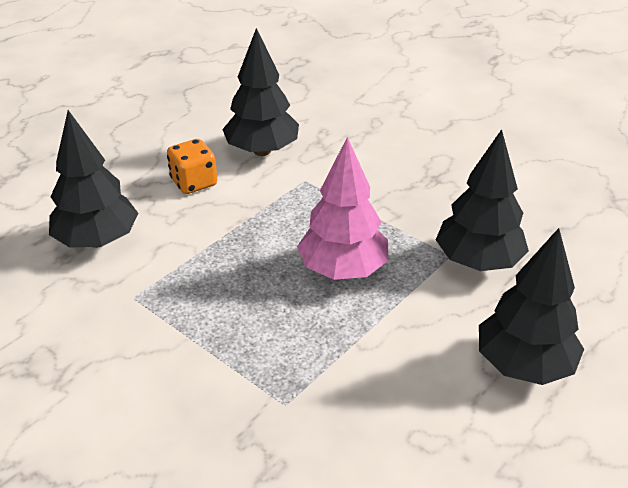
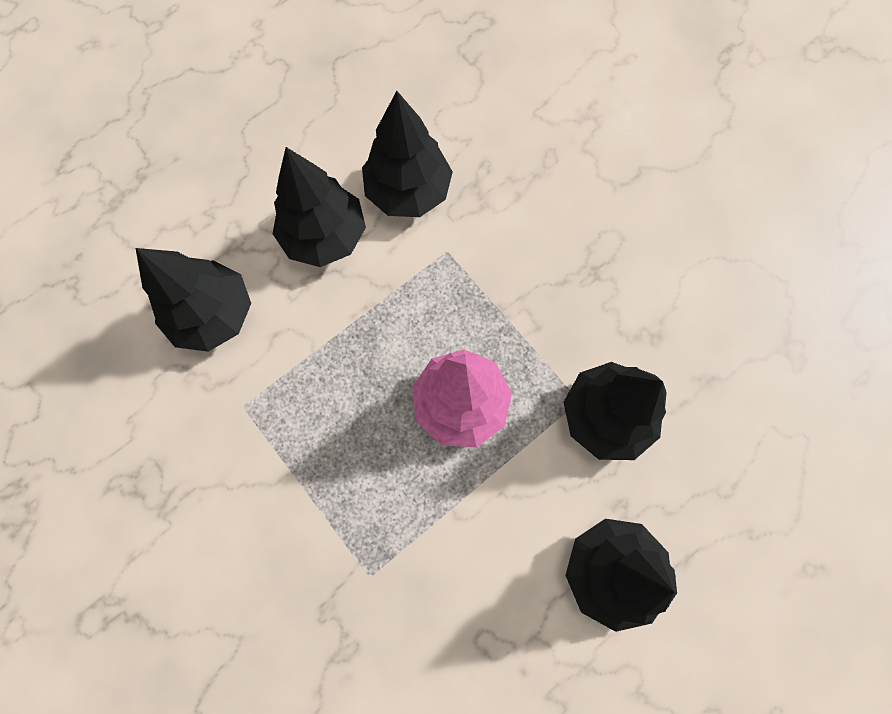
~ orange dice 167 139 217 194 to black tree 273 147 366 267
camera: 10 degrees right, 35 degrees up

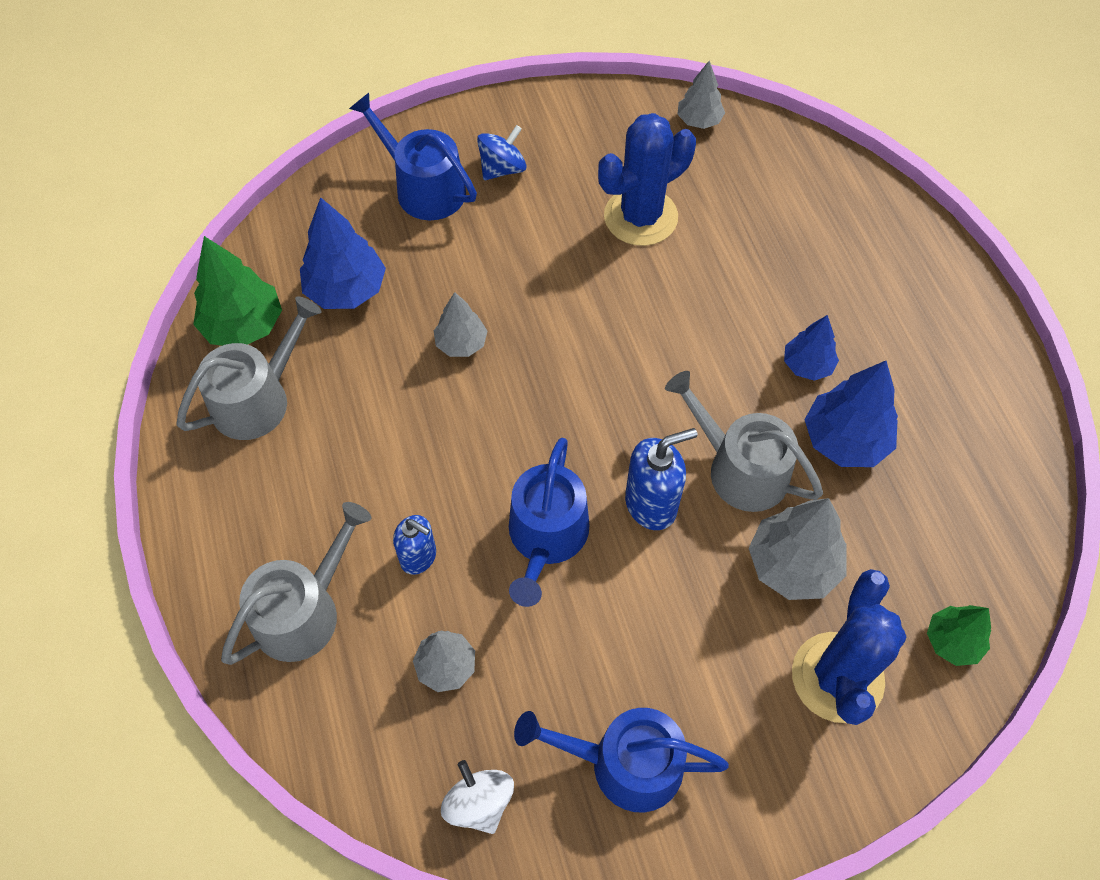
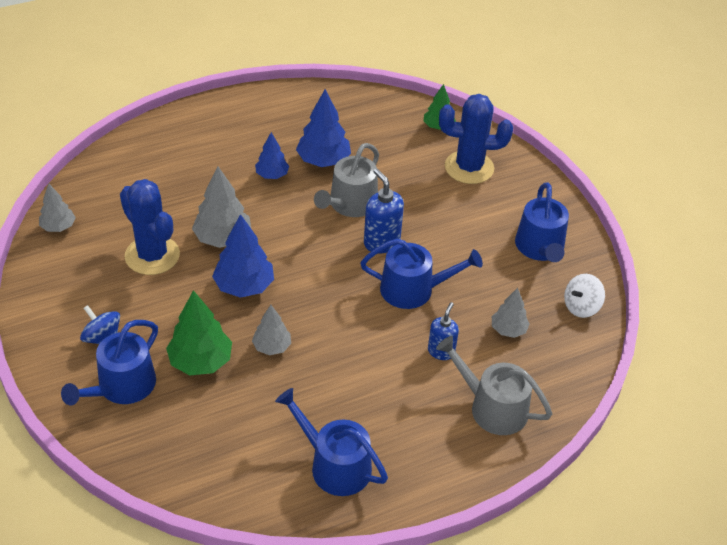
~ grey watering can 177 296 322 440 to blue watering can 275 388 388 496
~ green tree 193 236 282 346 to 166 290 232 375
~ blue tree 300 197 386 309 to 212 214 274 298
~ grey tree 749 498 847 600 to 192 166 251 248
camera: 100 degrees left, 15 degrees down

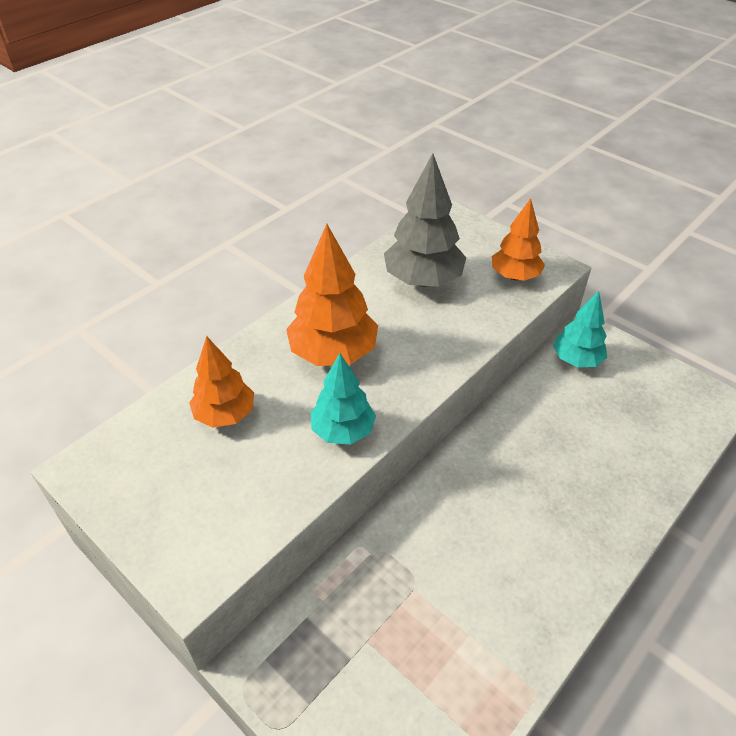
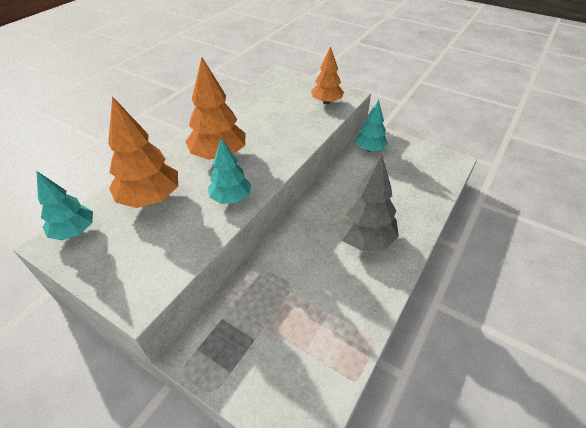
~ orange tree 189 336 254 428 = 108 96 178 208 x1.53
~ grey tree 384 153 466 287 to 334 154 399 251
+ turquoise tree 37 171 93 240
camera: 10 degrees left, 0 degrees up

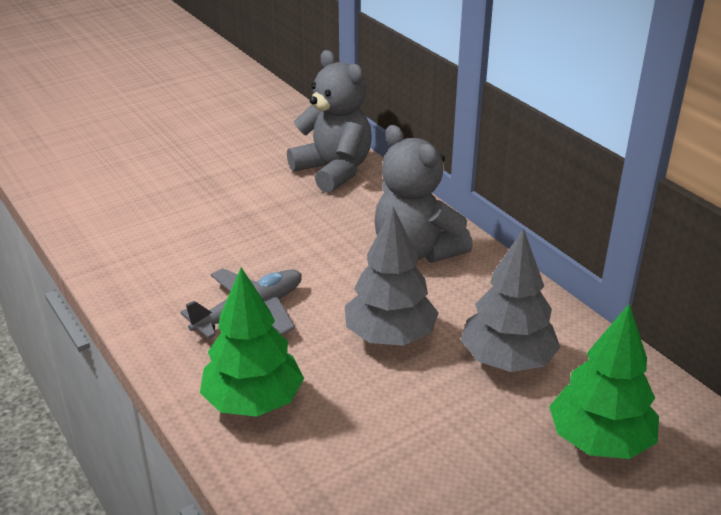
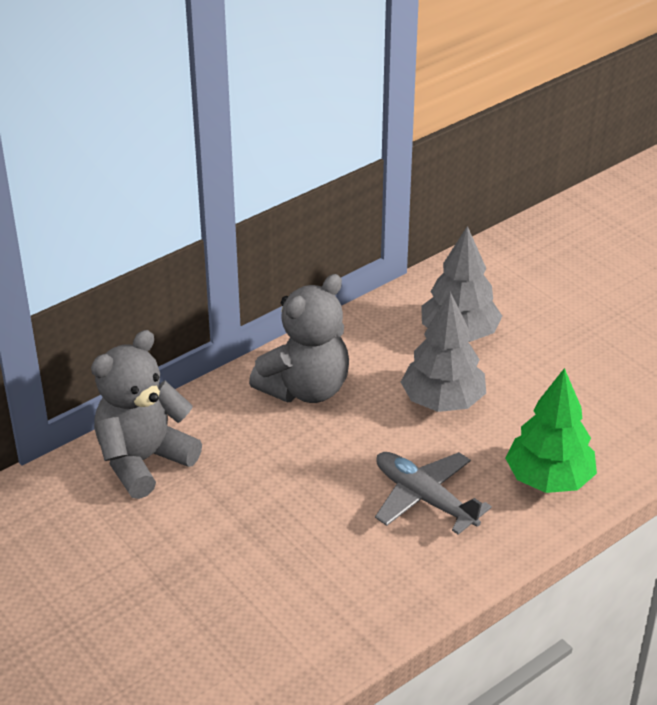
- green tree 549 304 659 459
camera: 95 degrees left, 5 degrees up

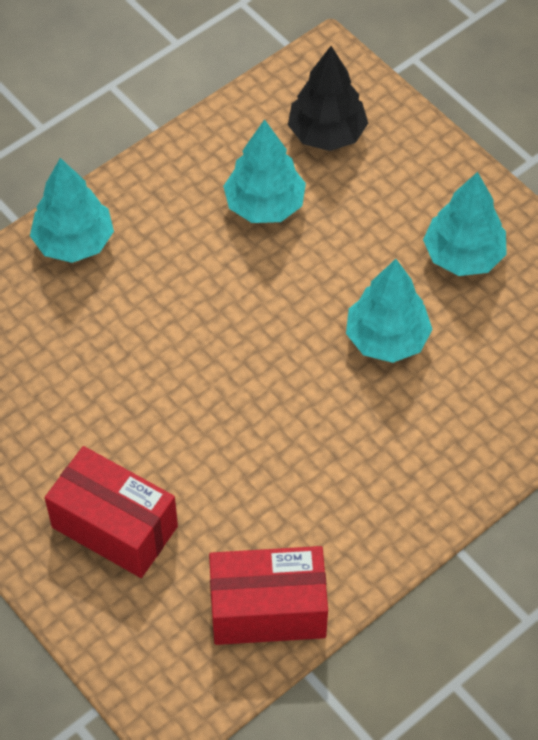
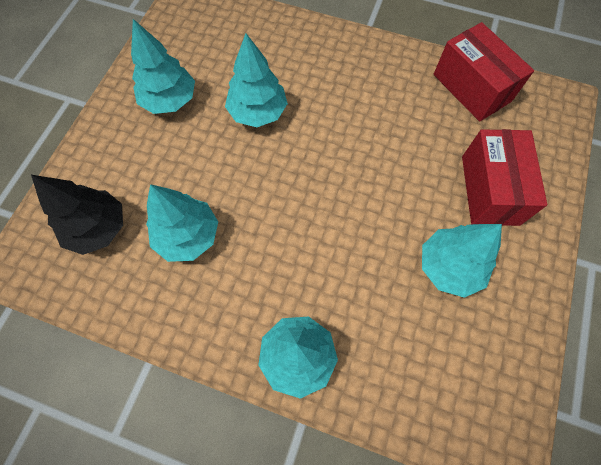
+ turquoise tree 422 224 502 298
camera: 120 degrees left, 10 degrees up

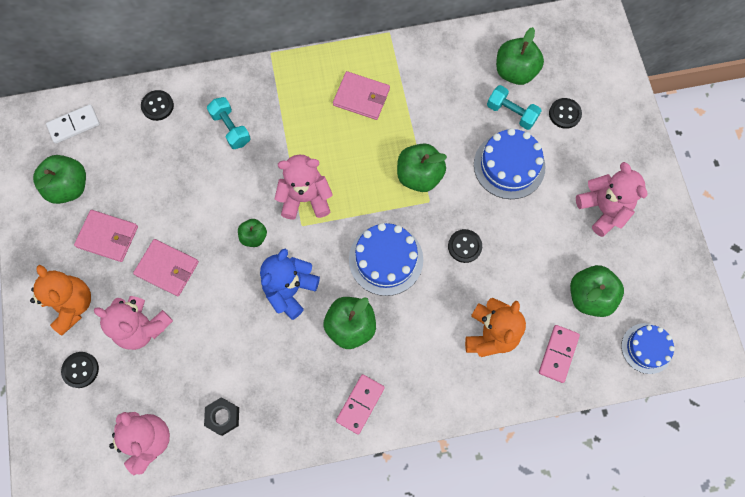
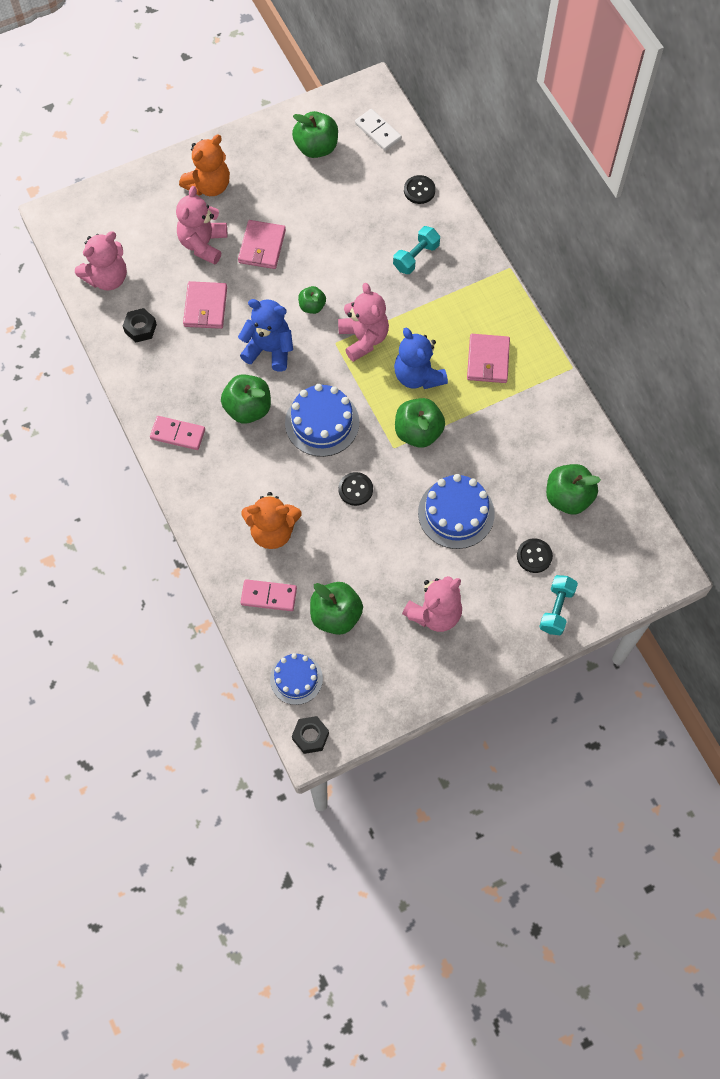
- black button 61 352 99 388
~ pink wallet 74 210 138 262 to 183 281 227 329
~ turquoise dumbbell 487 85 542 130 to 539 575 578 635
+ black nut 292 716 329 754
+ blue teddy bear 394 327 448 389
camera: 75 degrees right, 5 degrees down

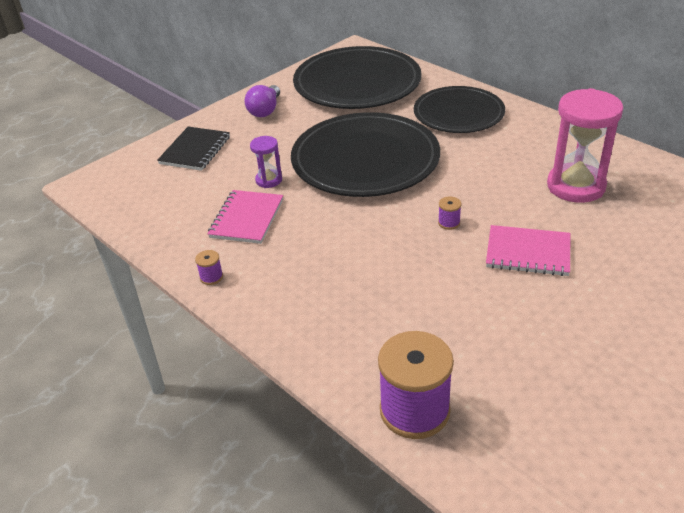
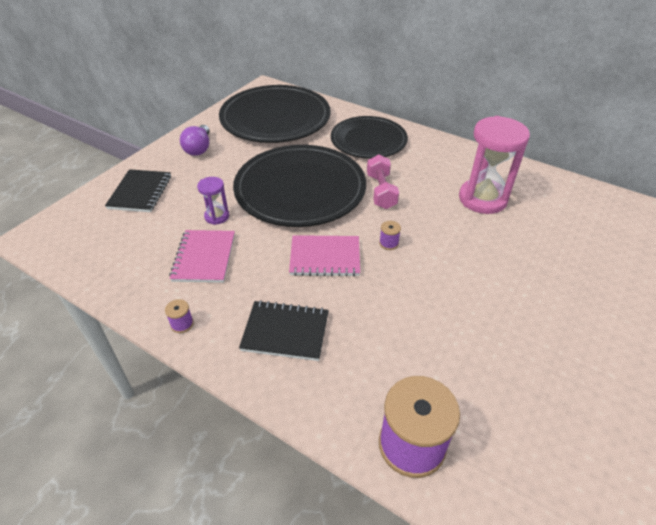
~ pink notebook 486 225 570 276 to 289 235 360 277
+ black notebook 239 300 329 361
+ pink dumbbell 367 154 399 209
camera: 15 degrees left, 5 degrees up

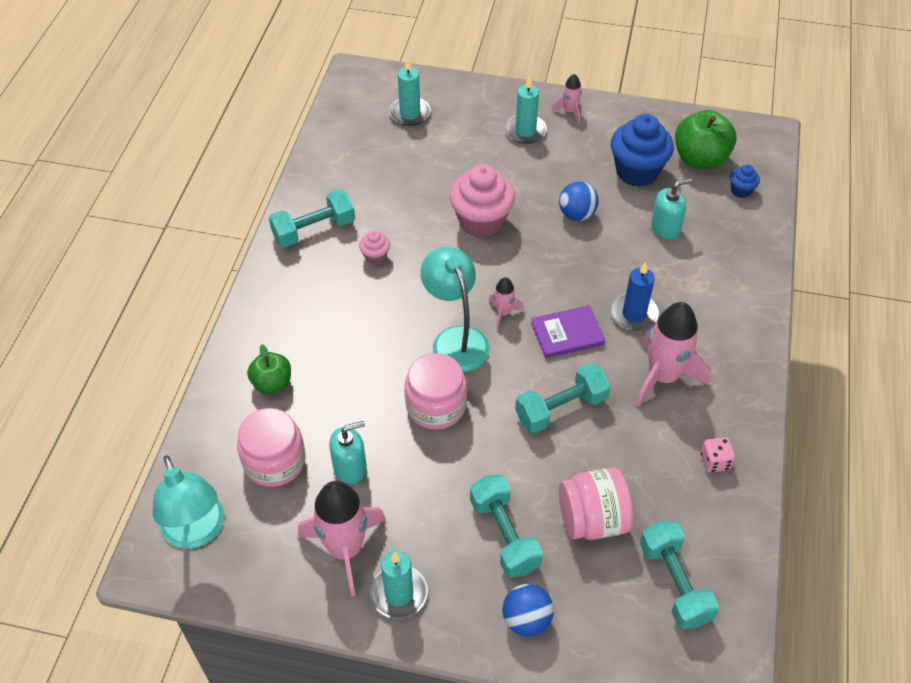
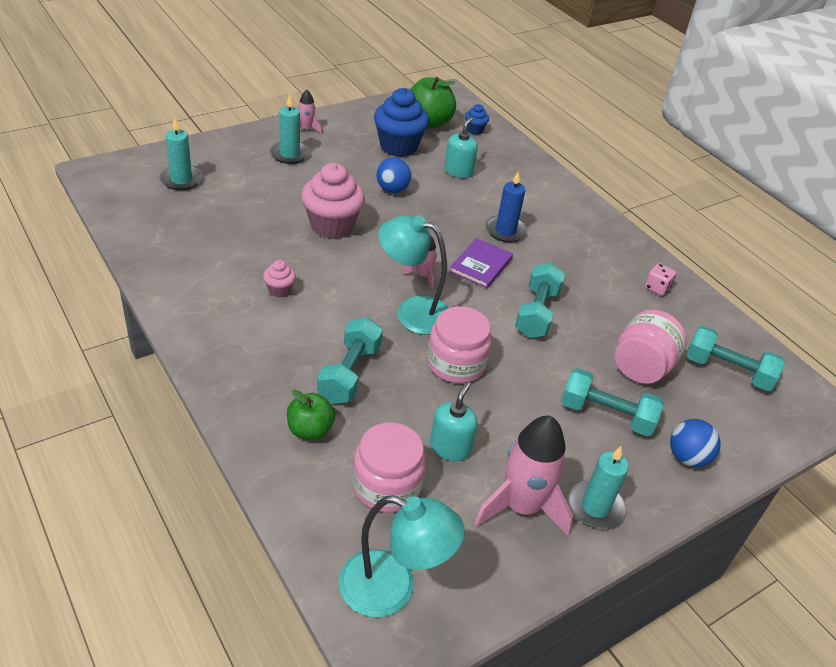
~ turquoise dumbbell 269 189 355 247 to 317 317 383 404
- pink rocket 636 302 711 407
camera: 50 degrees left, 10 degrees down

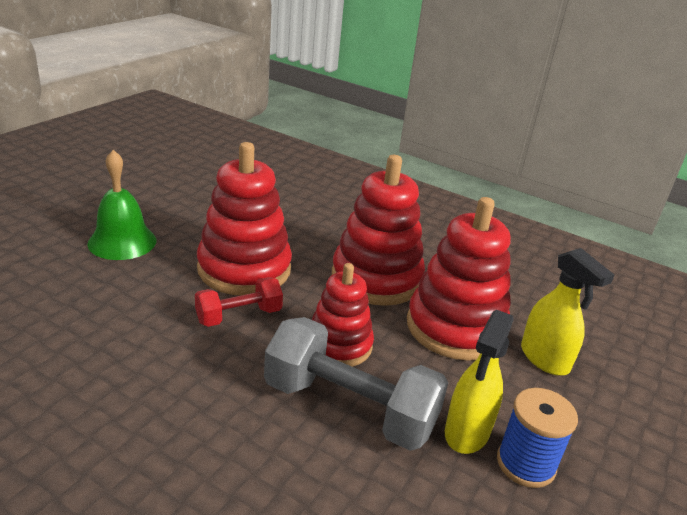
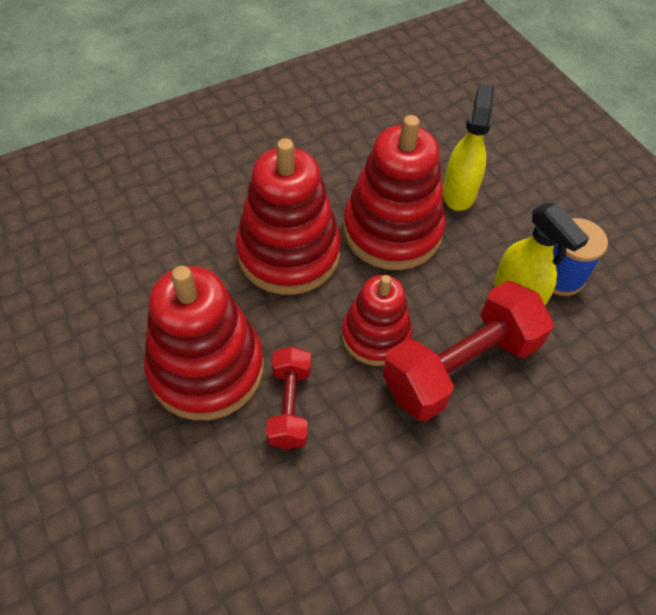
- green bell 87 150 157 260
~ grey dumbbell 264 317 448 451 to red dumbbell 382 281 554 421
~ yellow spray bottle 521 248 614 376 = 443 83 494 211 75 degrees counterclockwise
camera: 60 degrees left, 25 degrees up

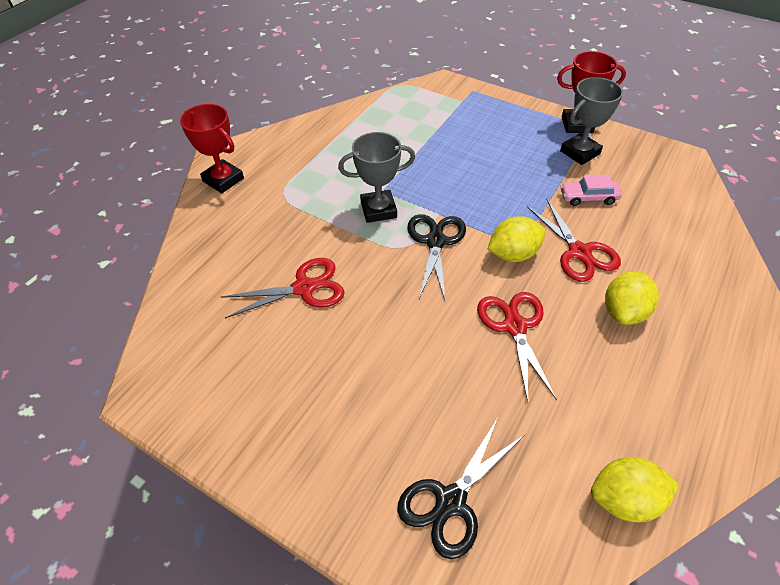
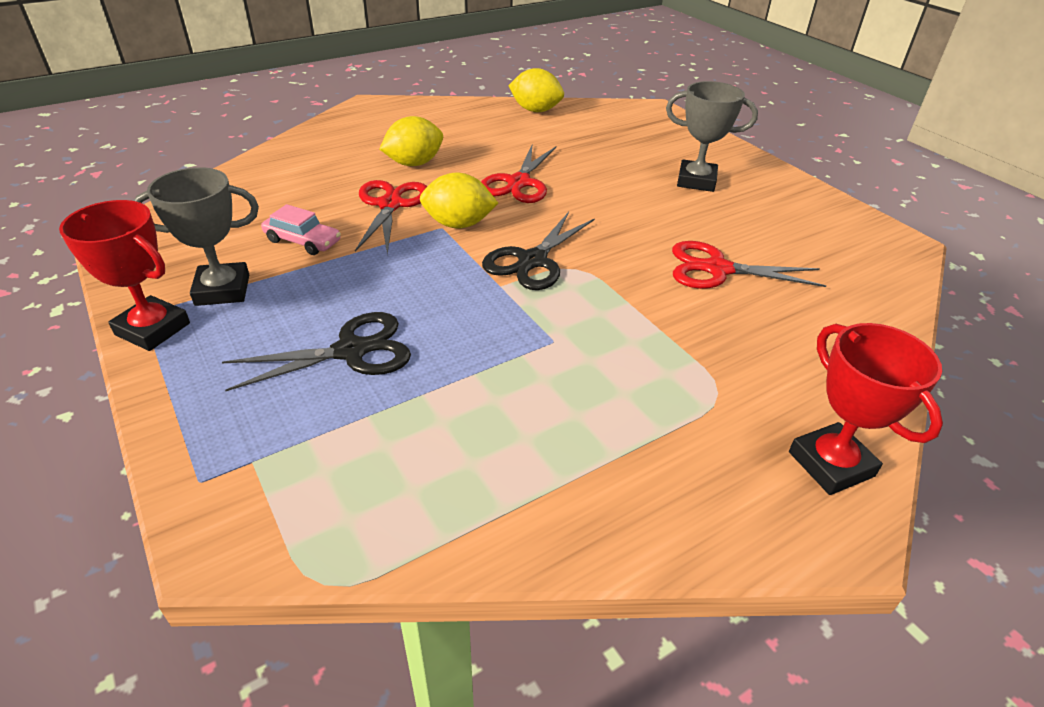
~ grey trophy 338 132 415 223 to 666 81 758 192
~ black scissors 398 418 523 559 to 222 312 411 391
camera: 155 degrees left, 10 degrees down

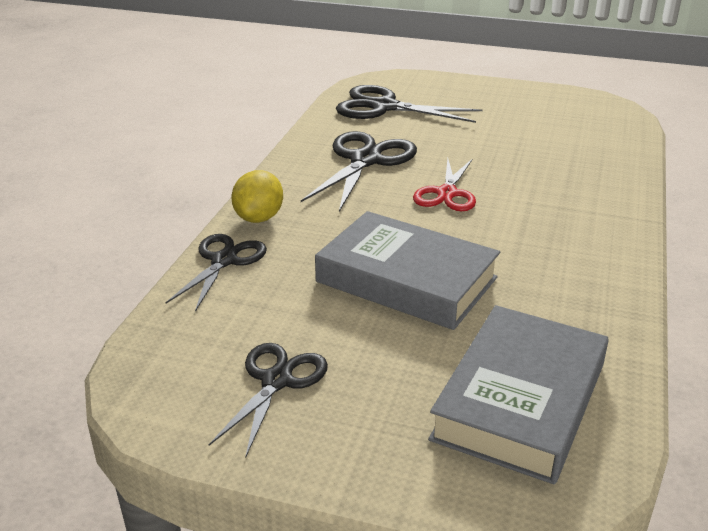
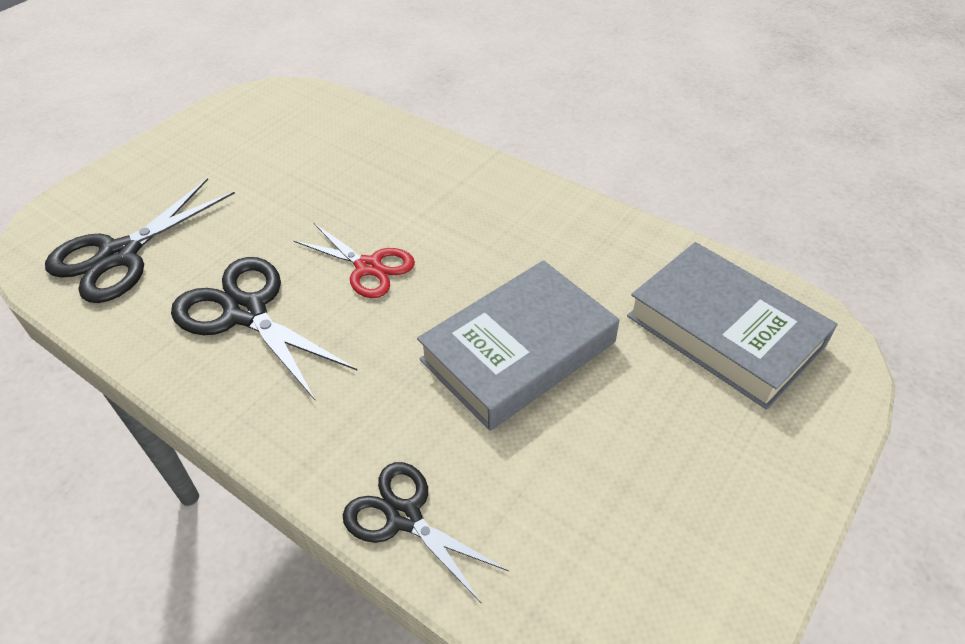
- black scissors 208 343 328 458
- yellow lemon 231 170 283 223
camera: 70 degrees left, 15 degrees up

